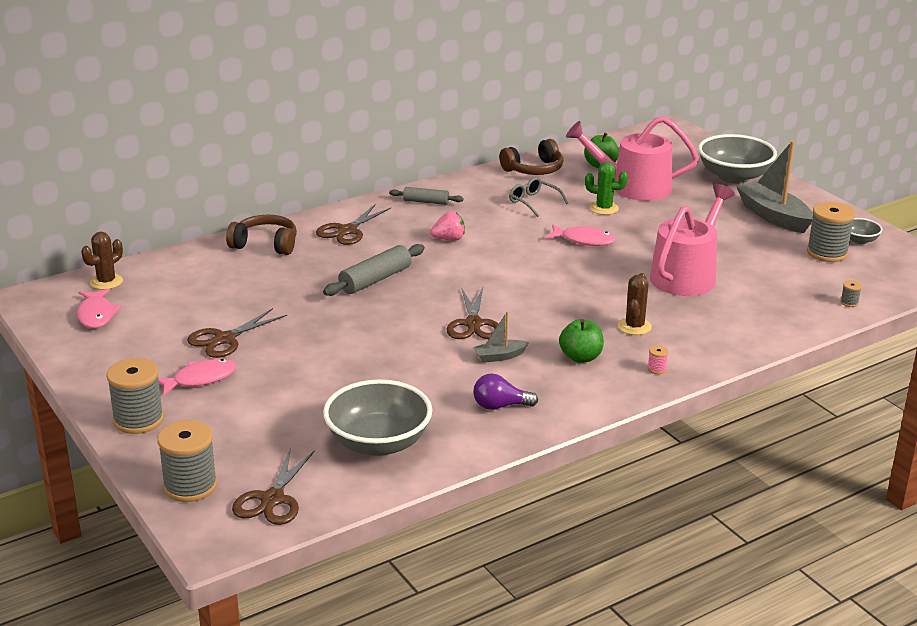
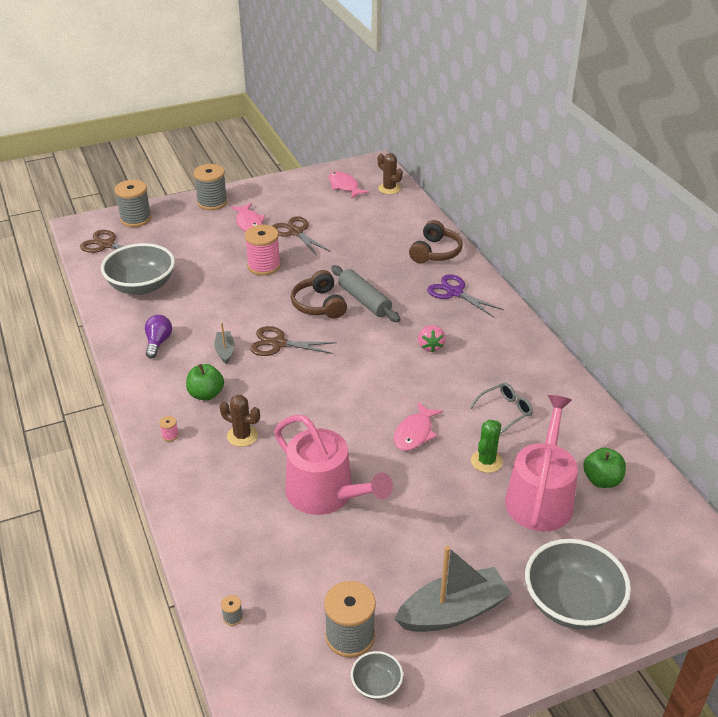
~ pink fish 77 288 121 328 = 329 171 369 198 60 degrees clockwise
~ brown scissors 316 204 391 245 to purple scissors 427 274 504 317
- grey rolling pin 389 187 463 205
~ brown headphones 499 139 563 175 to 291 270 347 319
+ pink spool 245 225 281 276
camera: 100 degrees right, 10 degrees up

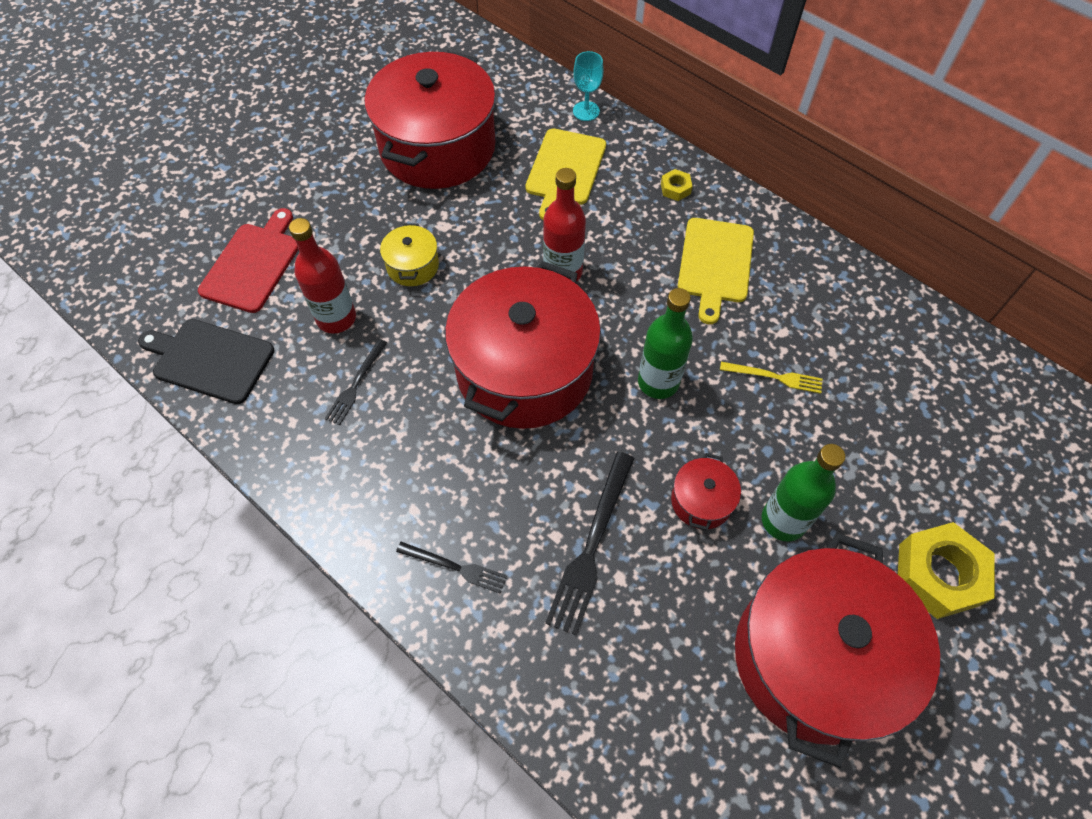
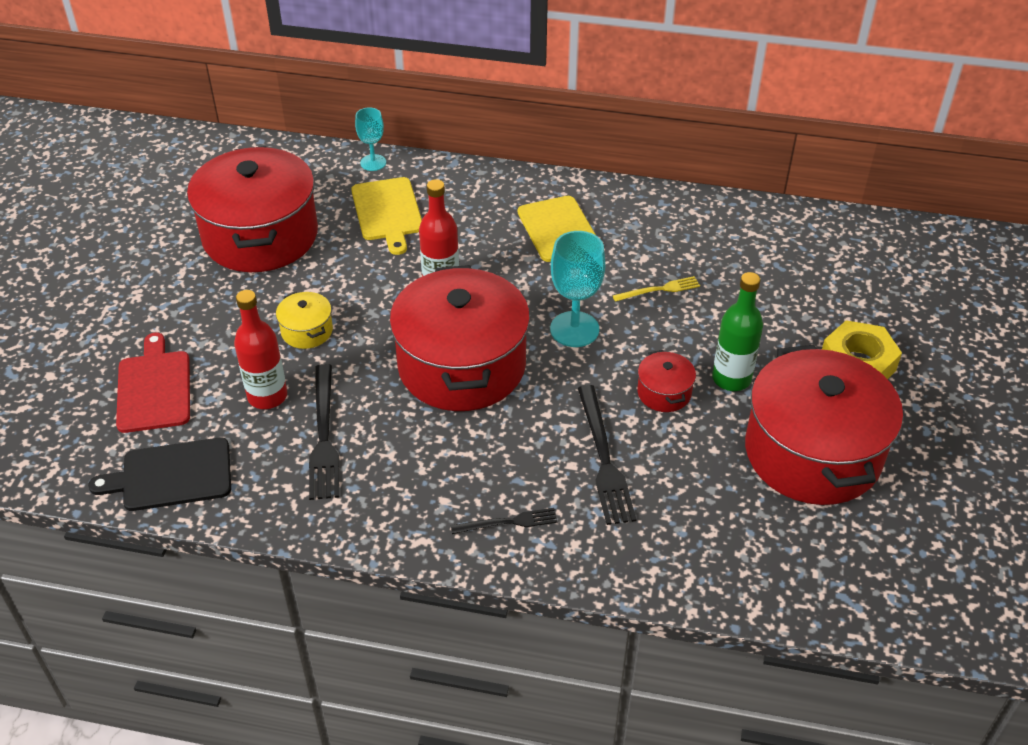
~ black fork 324 339 387 425 = 309 364 339 500 x1.73
~ green bottle 638 288 693 399 to turquoise goblet 550 231 606 347
- yellow nut 661 169 693 201
camera: 30 degrees left, 15 degrees down

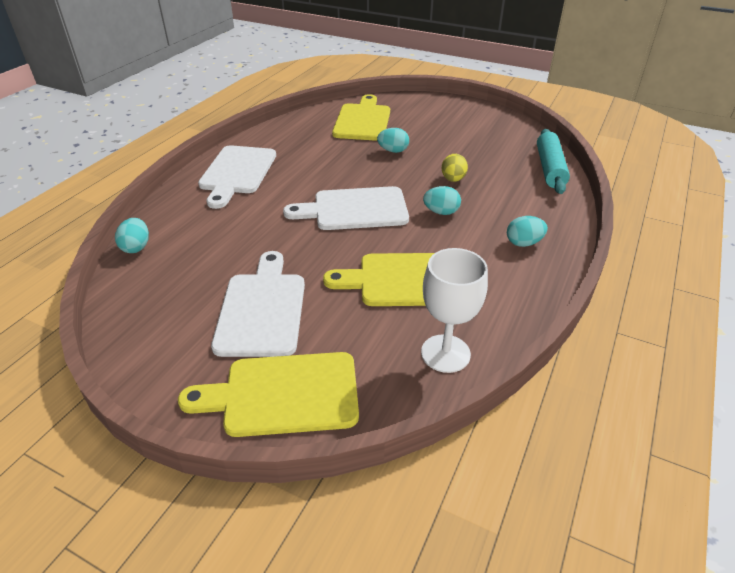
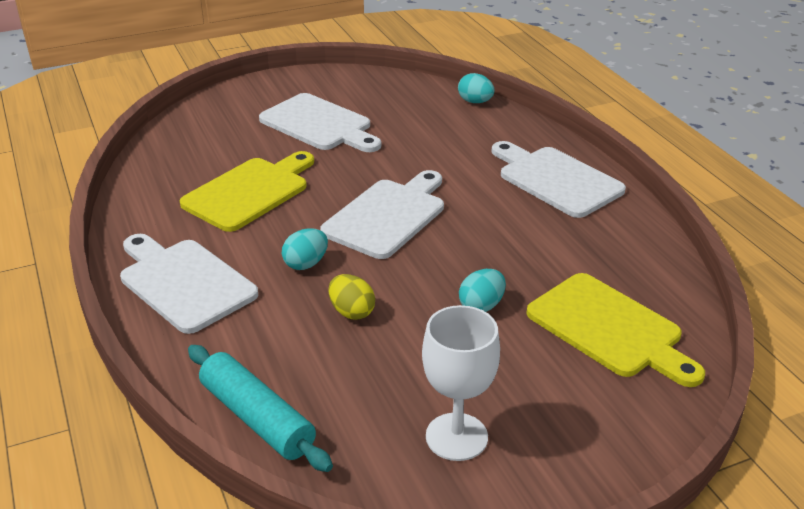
- yellow cutting board 178 352 359 437
~ white goblet 421 248 488 373 to 422 305 500 461
~ turquoise egg 507 216 548 247 to white cutting board 120 234 258 334
camera: 130 degrees right, 5 degrees down

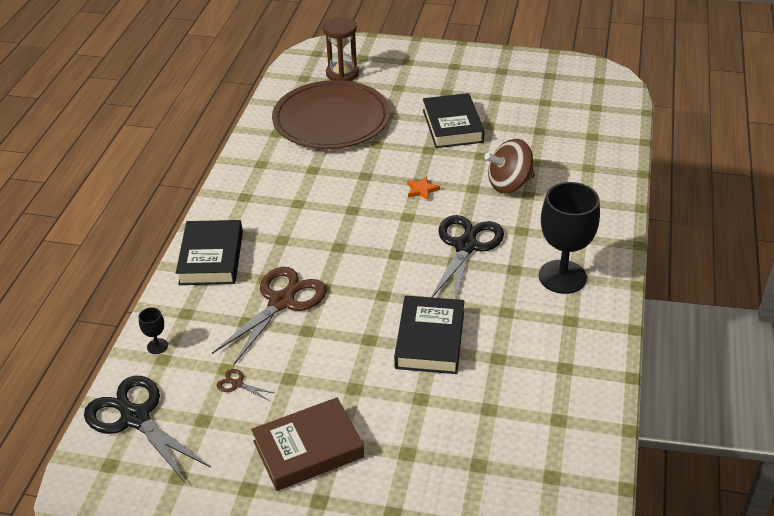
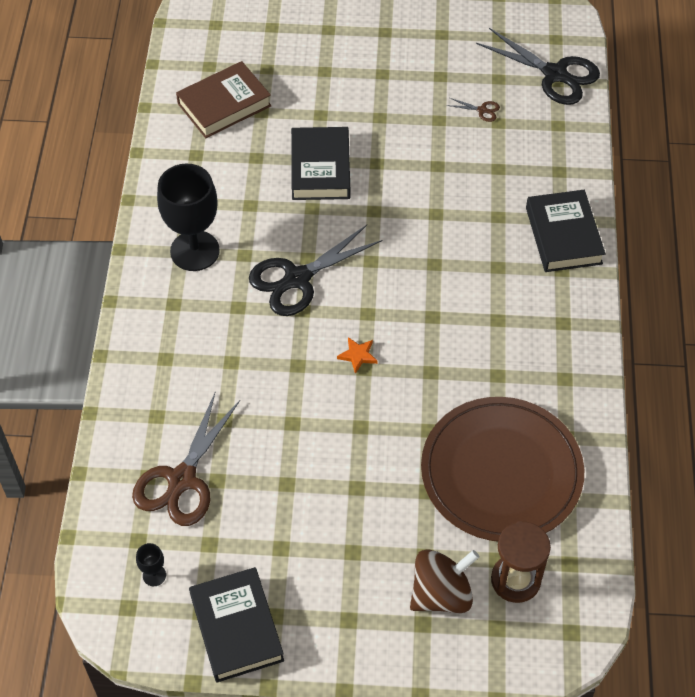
~ black goblet 139 307 168 354 to 136 543 166 586
~ brown scissors 212 267 327 366 to 132 393 240 526
~ brown book 251 397 364 491 to 176 61 272 138
~ black book 423 93 484 148 to 189 567 284 683
~ black scissors 431 215 504 299 = 249 225 383 316 45 degrees clockwise
~ brown spinning top 484 139 535 193 to 410 549 479 613
camera: 170 degrees right, 15 degrees up

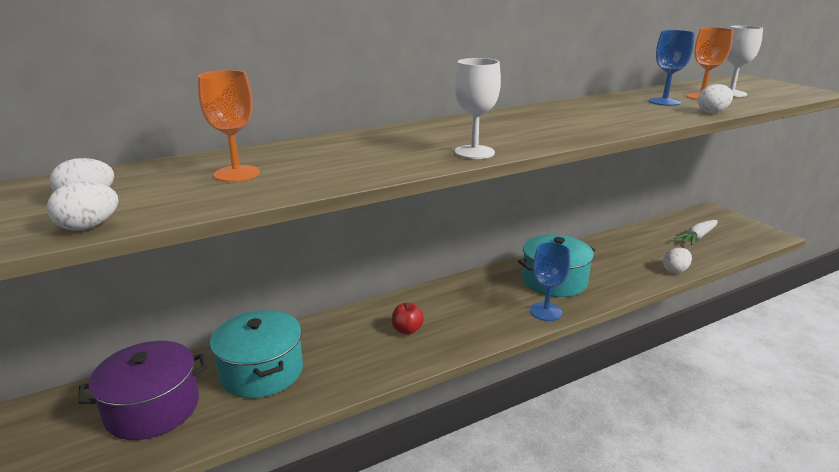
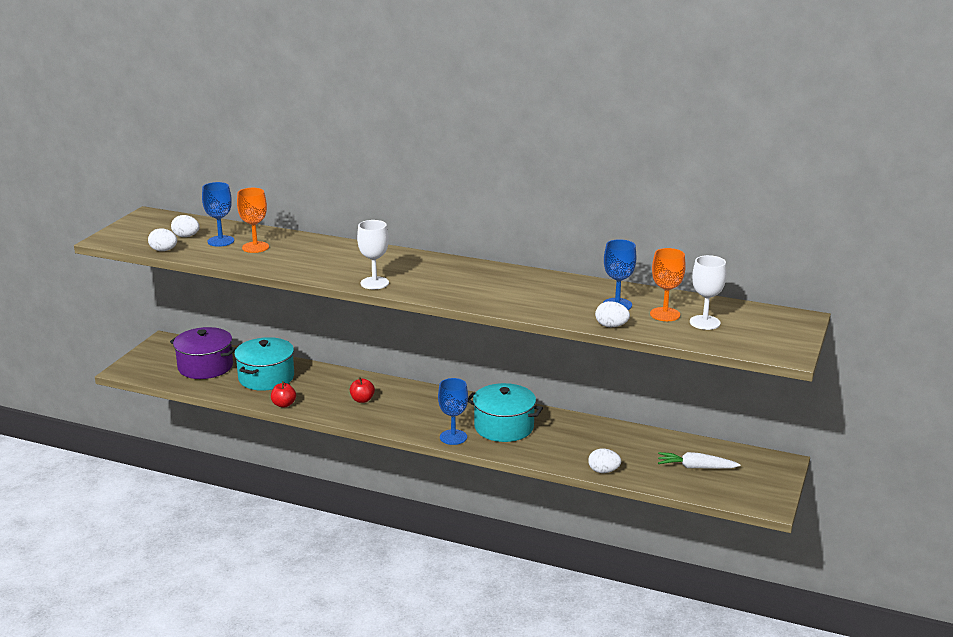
+ blue goblet 202 182 234 247
+ red apple 271 381 296 408
camera: 50 degrees right, 0 degrees up

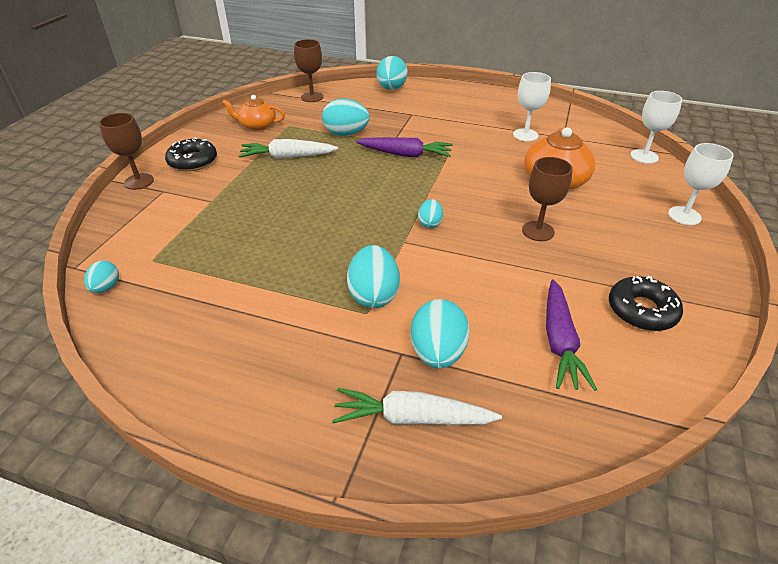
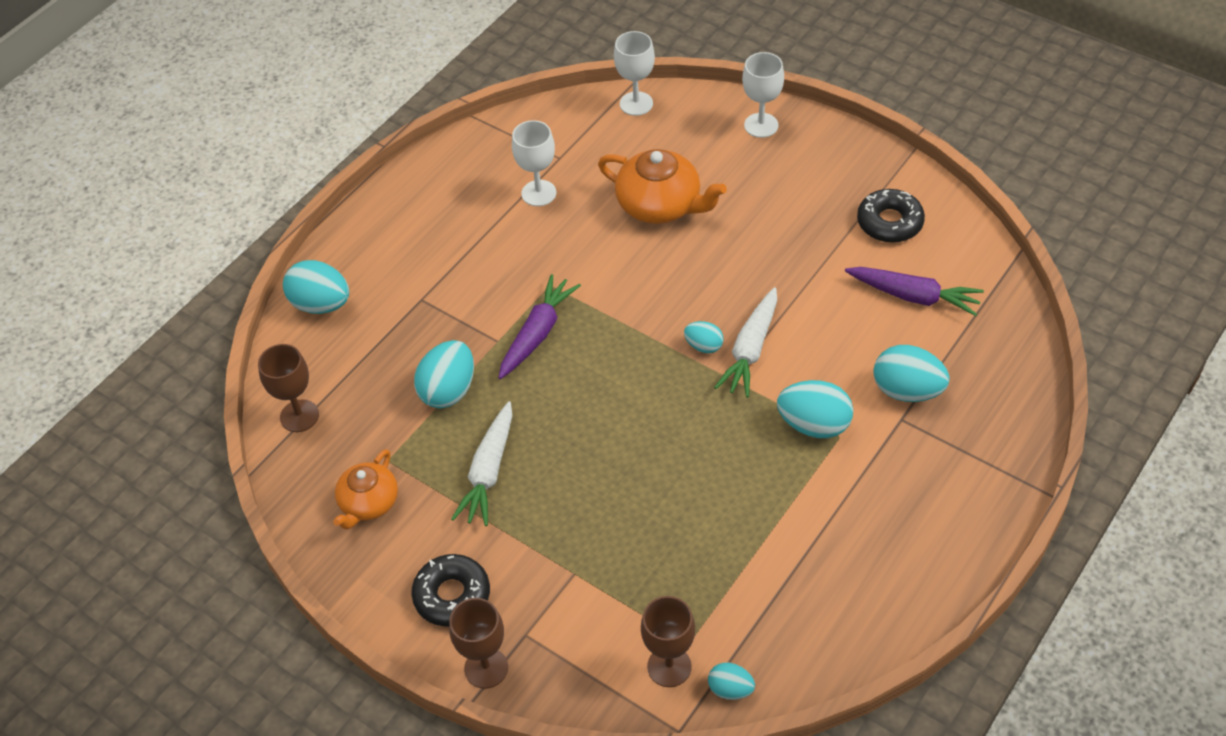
~ white carrot 332 388 502 425 to 714 287 777 397
~ brown goblet 522 157 573 241 to 641 596 695 687
camera: 70 degrees left, 10 degrees up

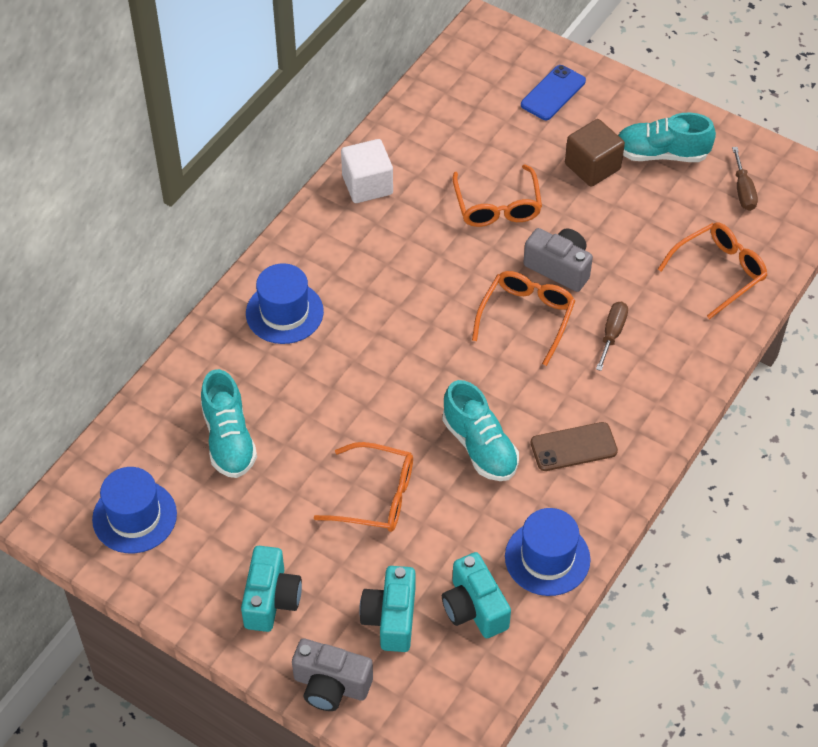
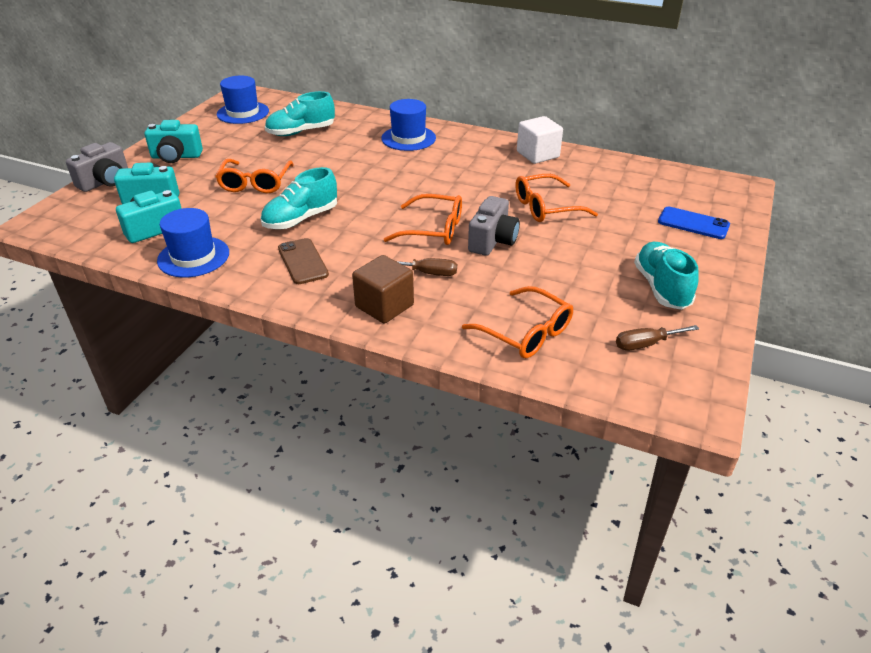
~ grey camera 292 638 373 711 = 66 142 128 192 150 degrees counterclockwise
~ brown cube 565 119 625 187 to 352 255 414 324
camera: 80 degrees right, 15 degrees down

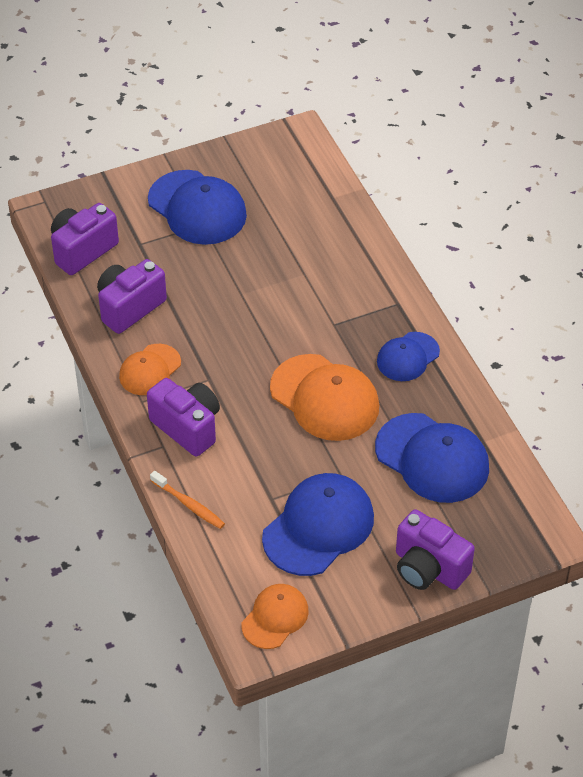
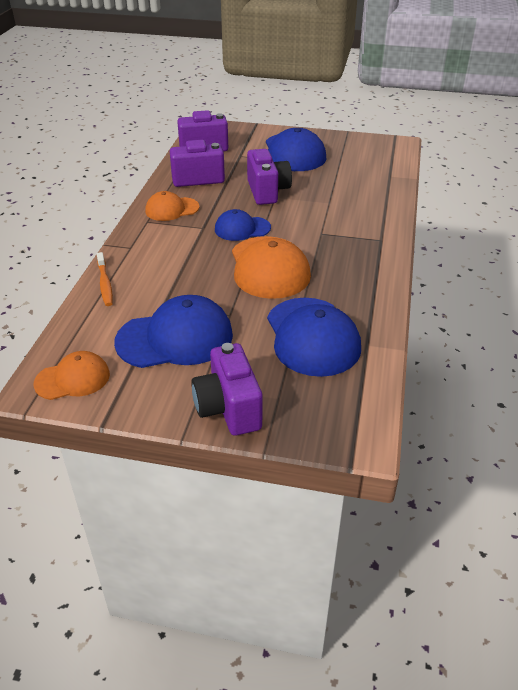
~ purple camera 147 378 220 457 to 247 149 292 205
~ blue cap 377 332 440 381 to 215 209 271 241
camera: 35 degrees right, 10 degrees down

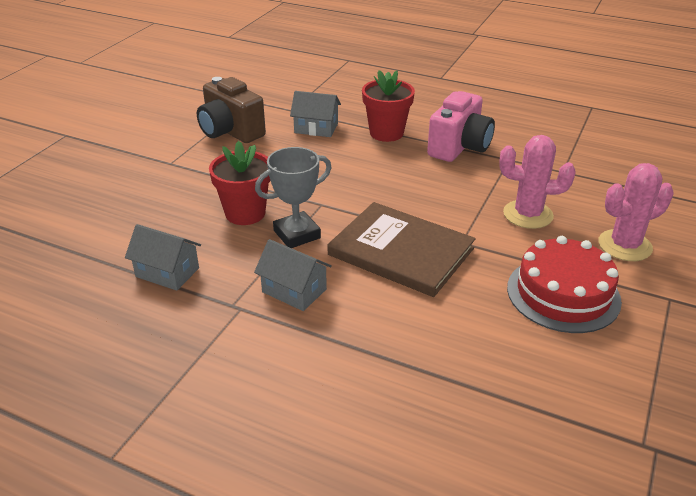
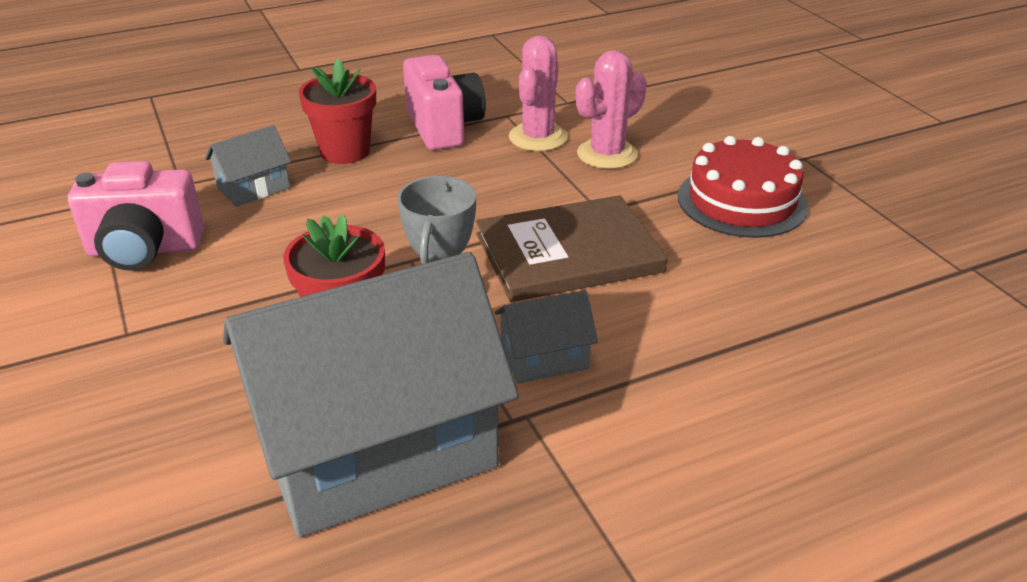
~ grey house 125 224 201 291 = 223 252 519 538 x2.42
~ brown camera 197 77 266 143 to pink camera 68 161 204 271
~ pink cactus 598 163 674 261 to 509 36 568 151
camera: 50 degrees left, 0 degrees up

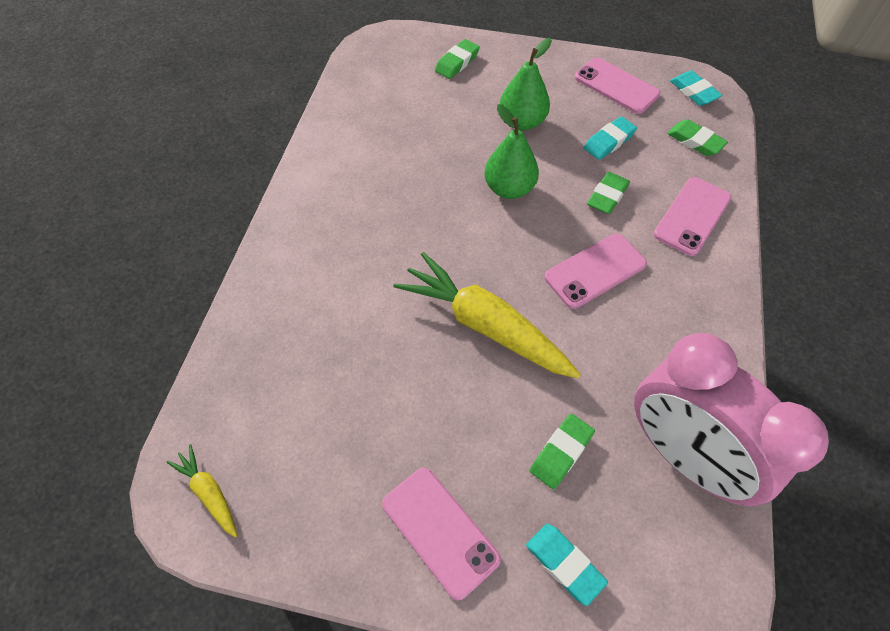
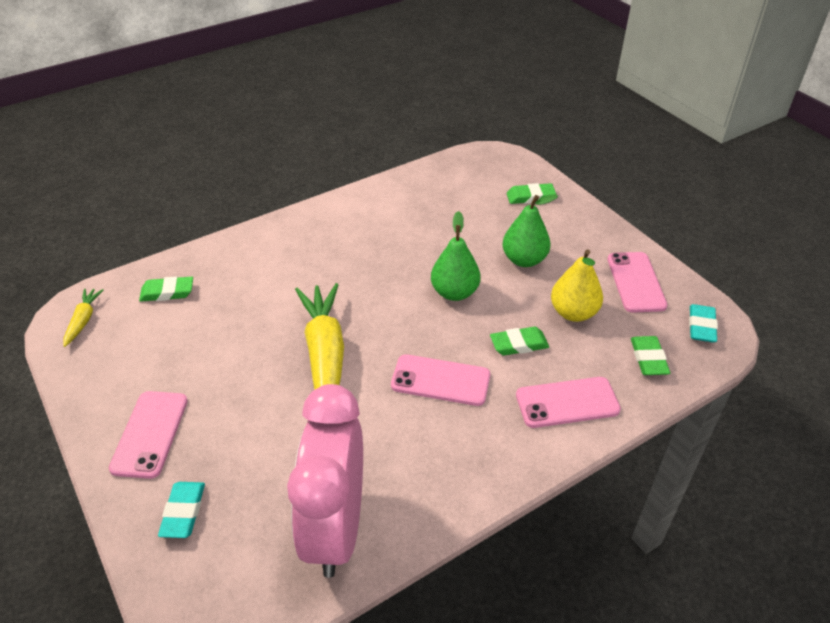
~ green eraser 530 414 595 489 to 139 276 193 302
~ turquoise eraser 584 117 637 160 to yellow pear 551 249 603 322
camera: 45 degrees right, 15 degrees down

